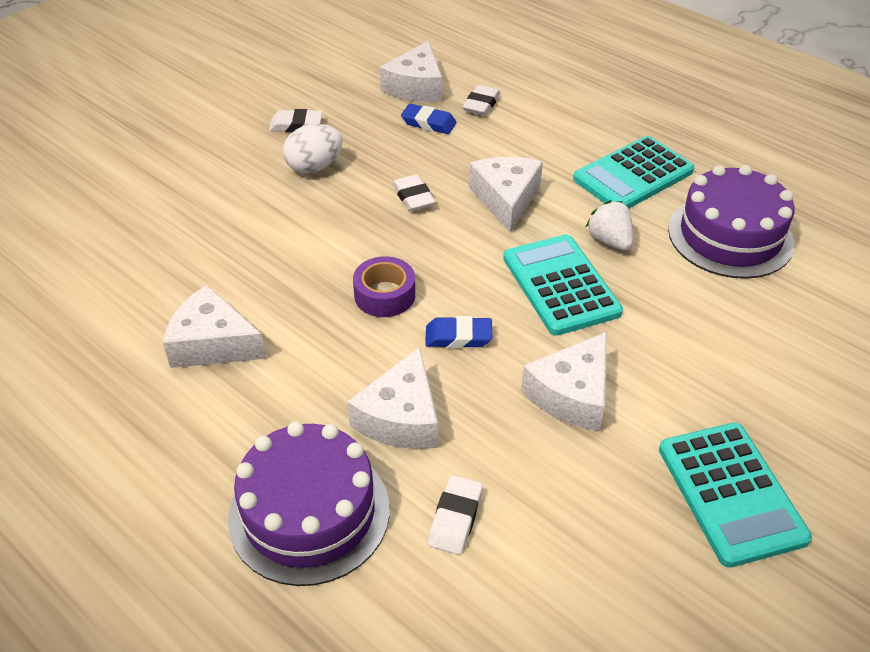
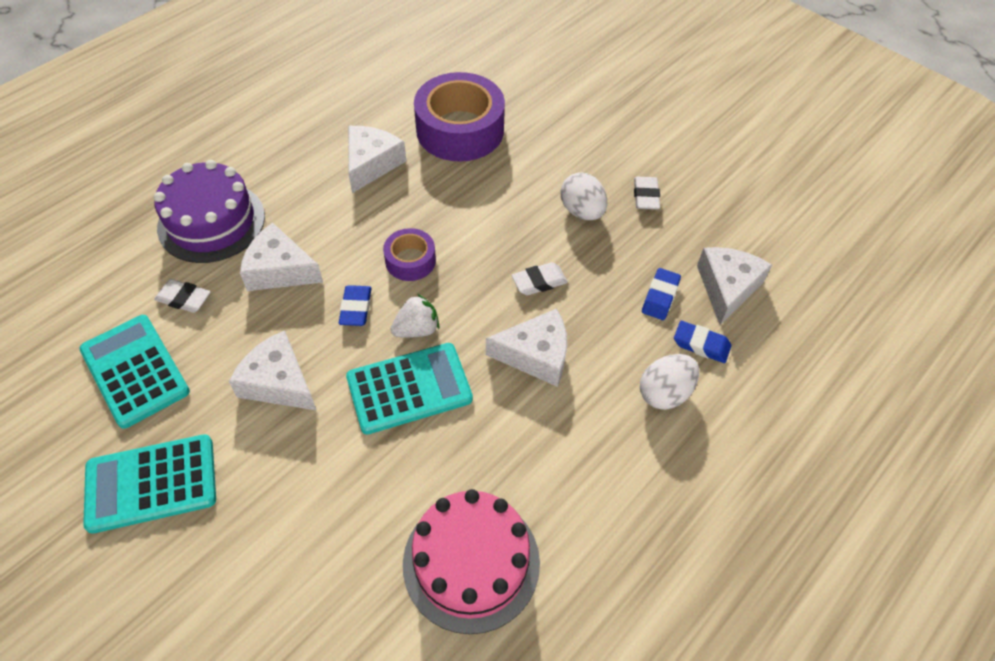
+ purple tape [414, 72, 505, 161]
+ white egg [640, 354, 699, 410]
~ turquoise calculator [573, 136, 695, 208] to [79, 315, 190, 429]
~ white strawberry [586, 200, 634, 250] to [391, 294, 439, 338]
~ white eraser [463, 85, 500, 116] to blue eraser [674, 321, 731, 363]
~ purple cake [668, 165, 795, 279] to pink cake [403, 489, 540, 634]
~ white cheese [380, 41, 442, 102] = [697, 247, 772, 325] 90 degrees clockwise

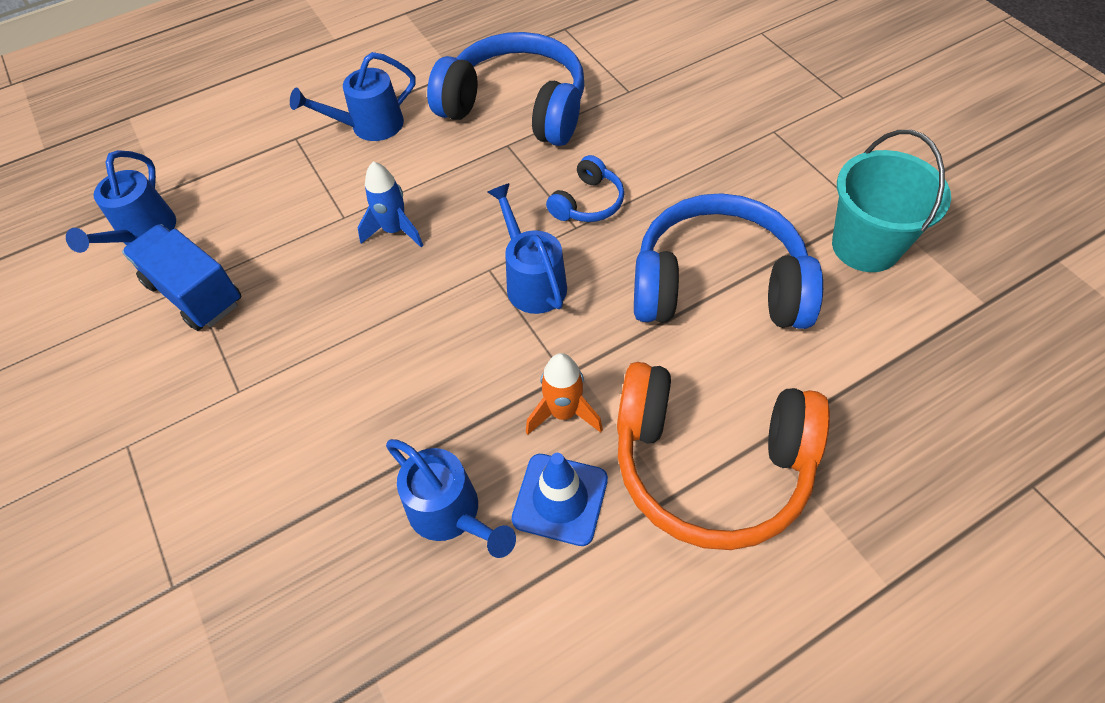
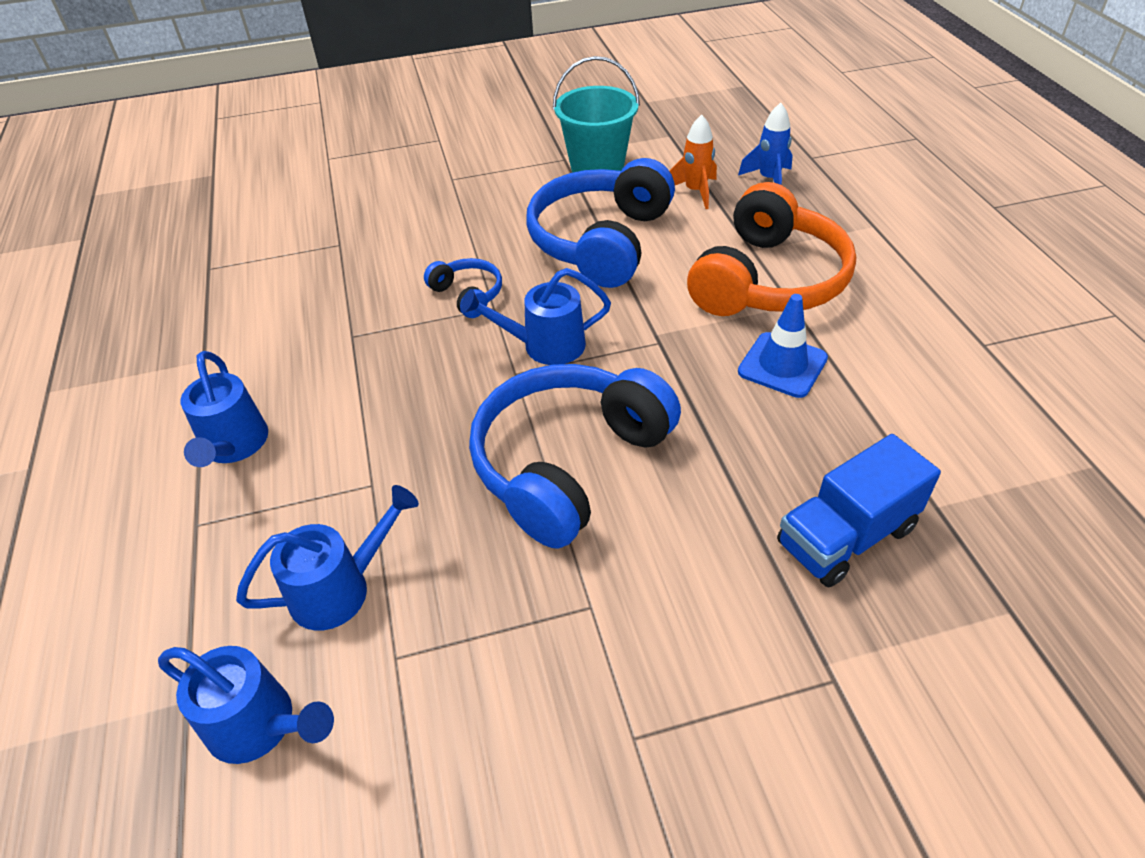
~ blue truck [122, 224, 241, 331] to [777, 434, 941, 588]
~ blue rocket [357, 162, 423, 247] to [738, 103, 793, 185]
~ blue watering can [386, 439, 516, 558] to [236, 485, 419, 630]
~ blue headphones [427, 32, 584, 146] to [469, 364, 681, 549]
~ orange rocket [526, 353, 603, 435] to [670, 115, 717, 209]

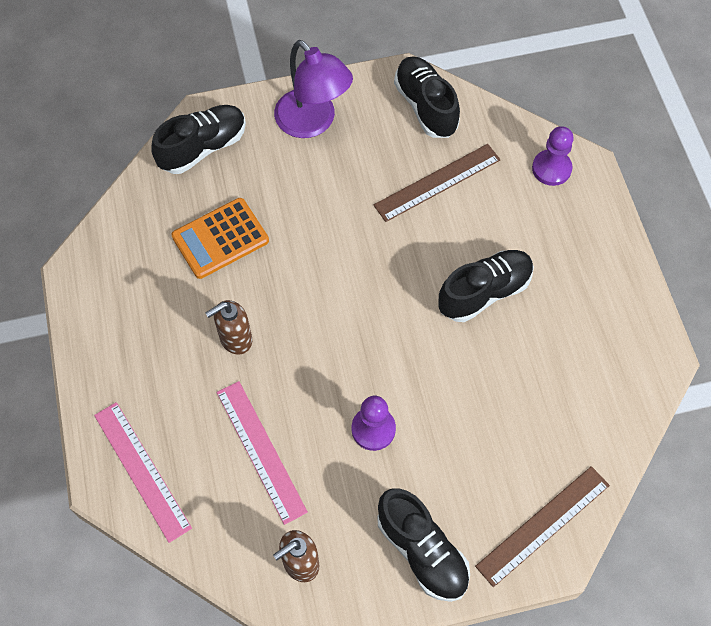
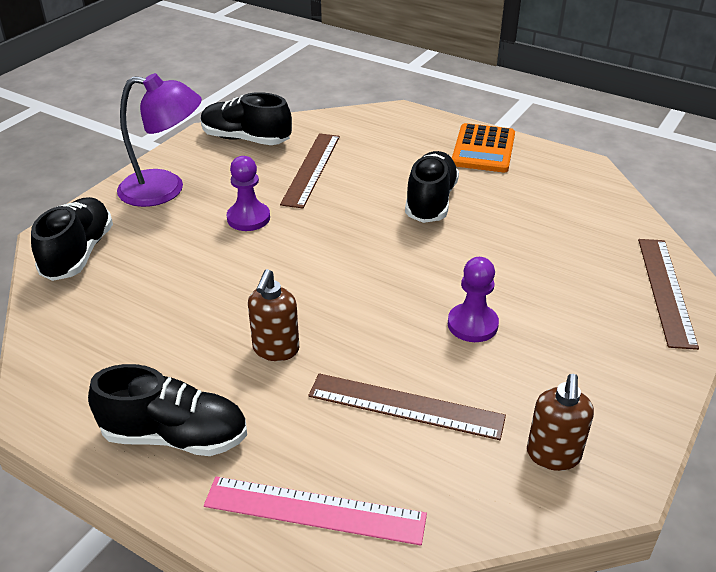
~ orange calculator [171, 198, 269, 279] to [452, 123, 515, 172]
~ black shoe [378, 488, 470, 602] to [88, 364, 247, 456]
~ purple pawn [532, 126, 574, 186] to [227, 156, 270, 231]
~ pink ruler [217, 381, 308, 525] to brown ruler [308, 373, 506, 440]

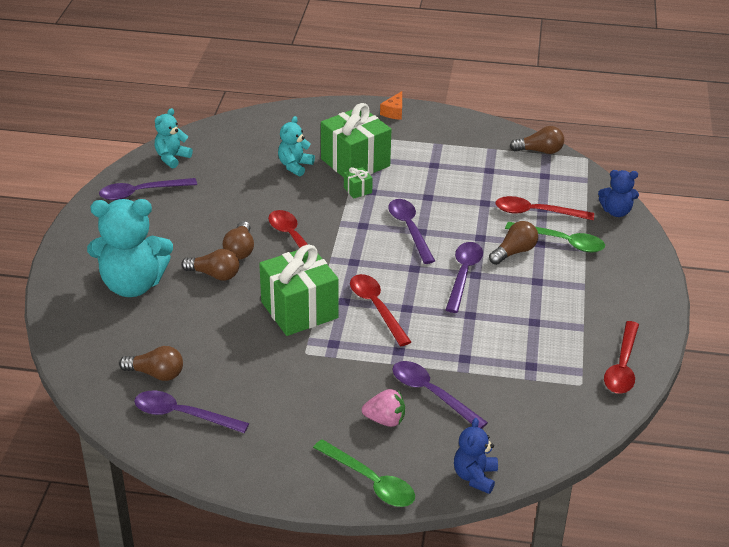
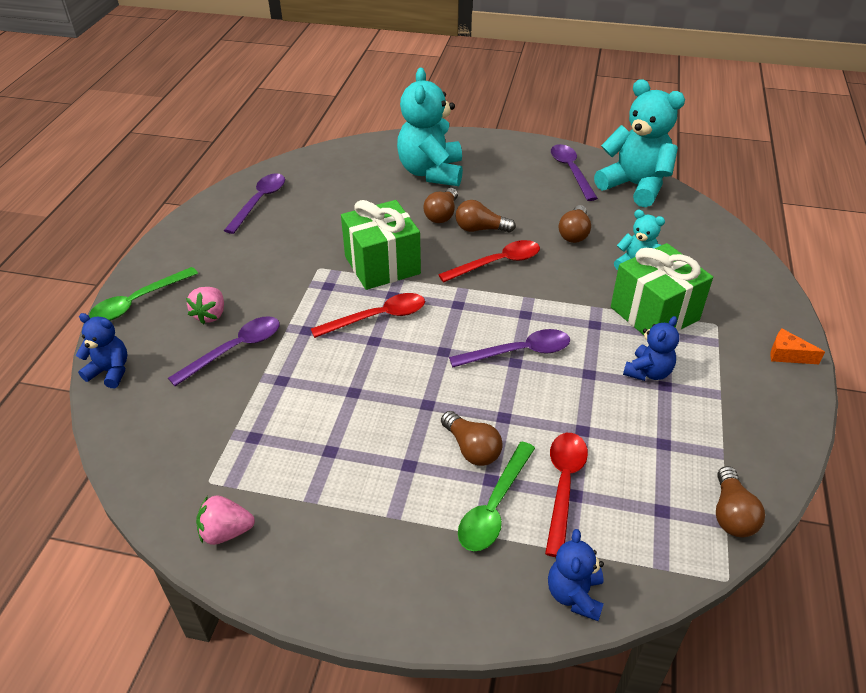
- green gift [344, 167, 373, 199]
- purple spoon [446, 242, 483, 313]
+ blue teddy bear [623, 316, 679, 381]
~ brown light bulb [119, 346, 183, 381] to [559, 205, 591, 243]
~ red spoon [604, 321, 639, 394] to pink strawberry [196, 496, 255, 545]
~ turquoise teddy bear [155, 108, 193, 168] = [594, 79, 685, 207] x1.93

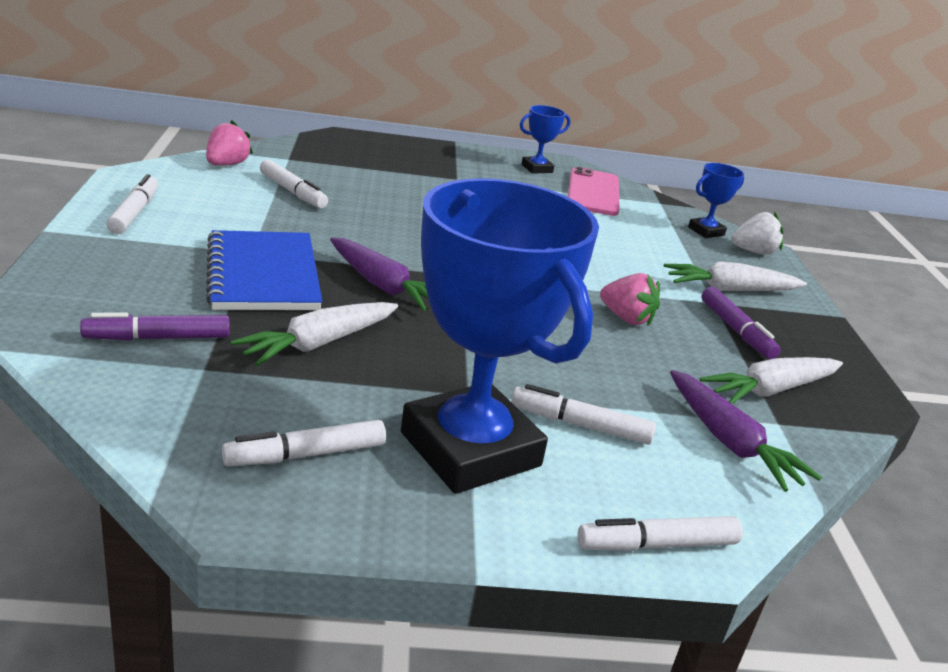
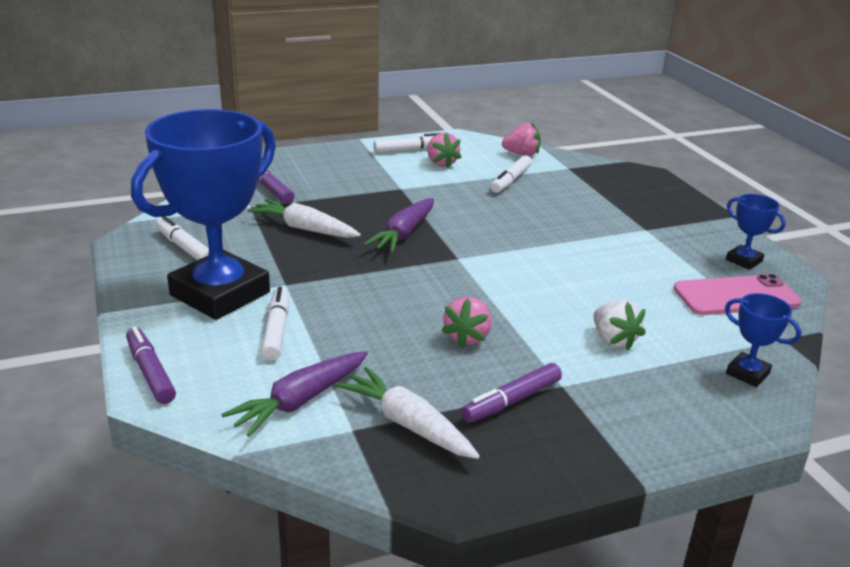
- blue notebook [206, 230, 322, 310]
- white carrot [664, 261, 807, 291]
+ pink strawberry [427, 132, 462, 168]
~ white strawberry [731, 212, 784, 255] to [594, 300, 646, 350]
~ white marker [578, 516, 743, 551] to purple marker [126, 327, 176, 404]

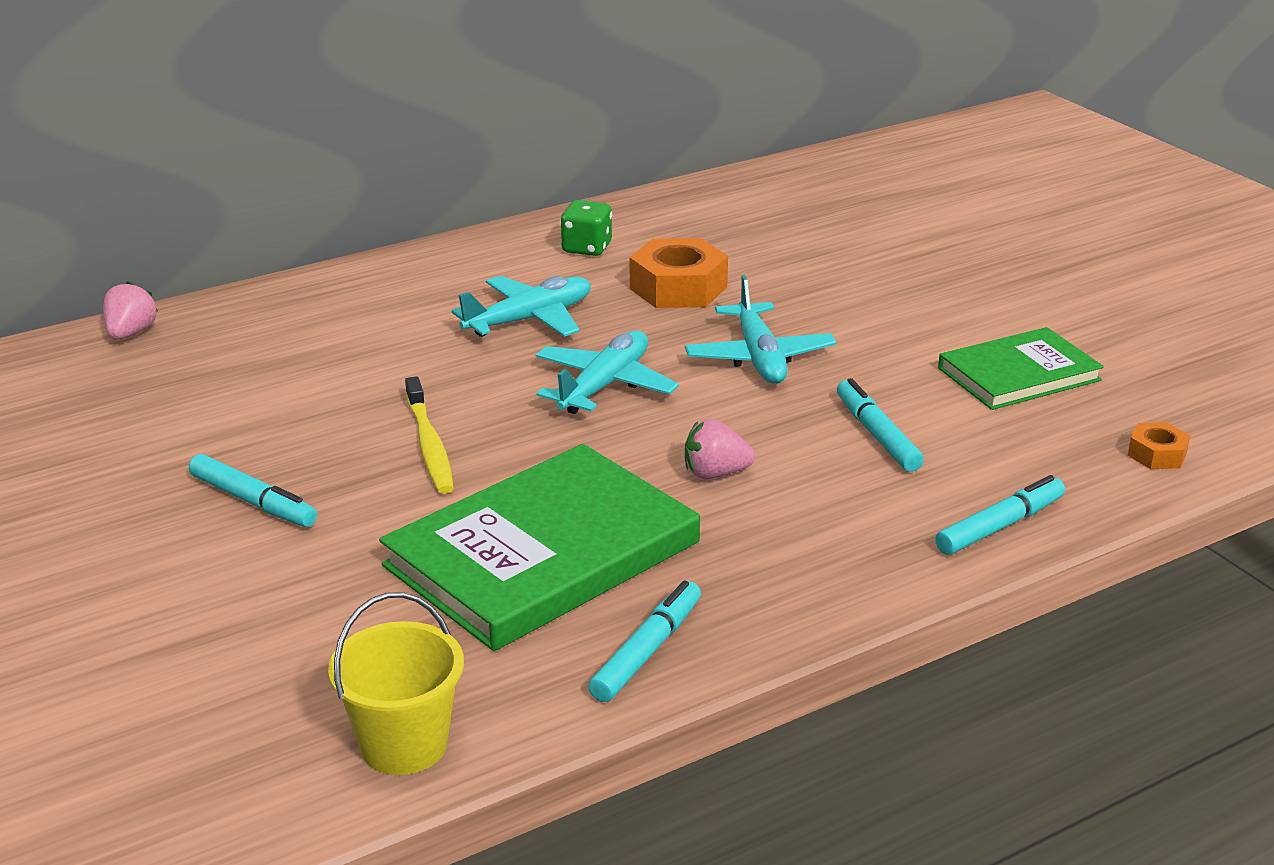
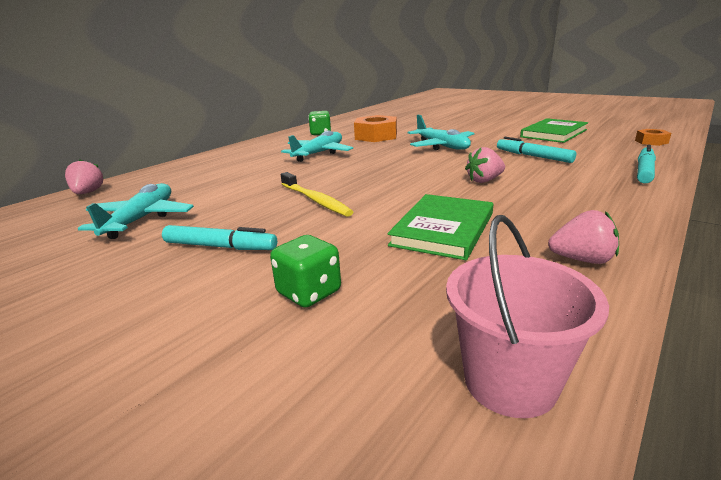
+ green dice [270, 235, 341, 308]
~ turquoise plane [535, 331, 679, 414] to [78, 183, 194, 239]
~ turquoise marker [588, 581, 701, 702] to pink strawberry [548, 210, 619, 264]
~ yellow bucket [328, 592, 464, 775] to pink bucket [446, 215, 609, 418]
~ green book [379, 444, 700, 651] = [387, 194, 493, 260] x0.60

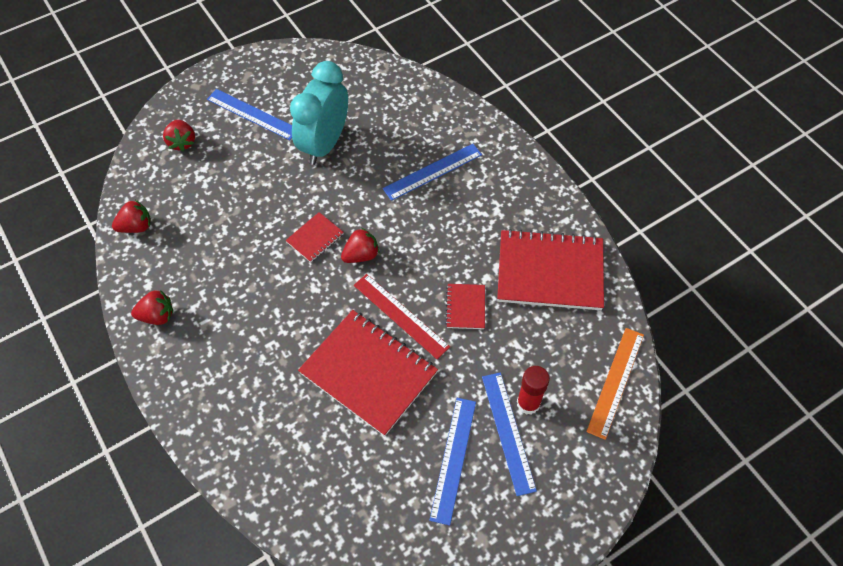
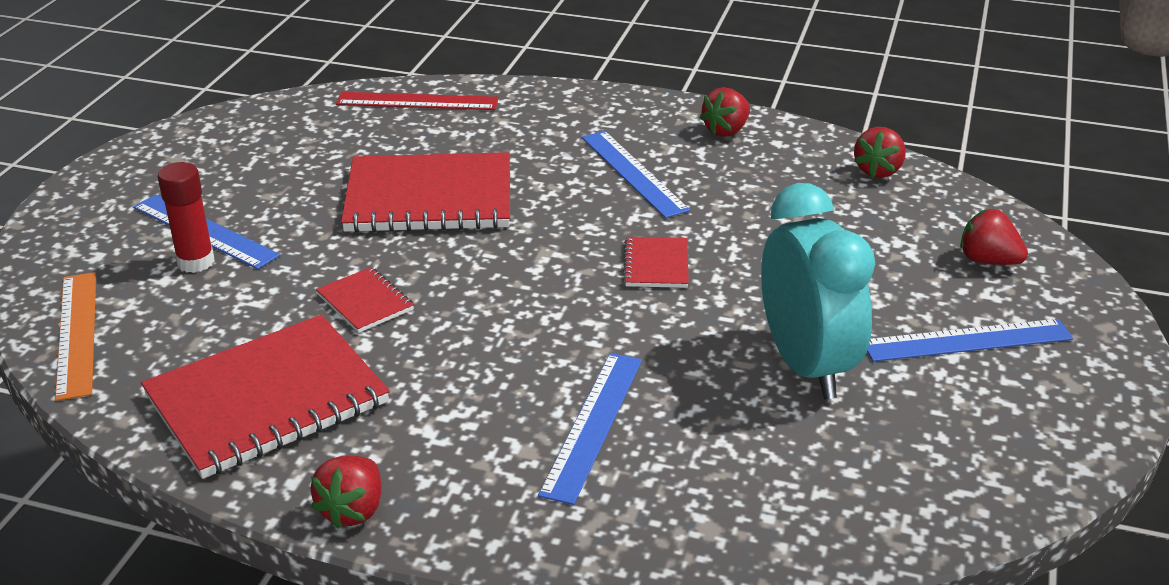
~ red strawberry [341, 228, 379, 263] to [310, 456, 381, 528]
~ red ruler [354, 274, 450, 359] to [336, 92, 499, 110]
~ blue ruler [429, 398, 476, 526] to [582, 131, 690, 218]

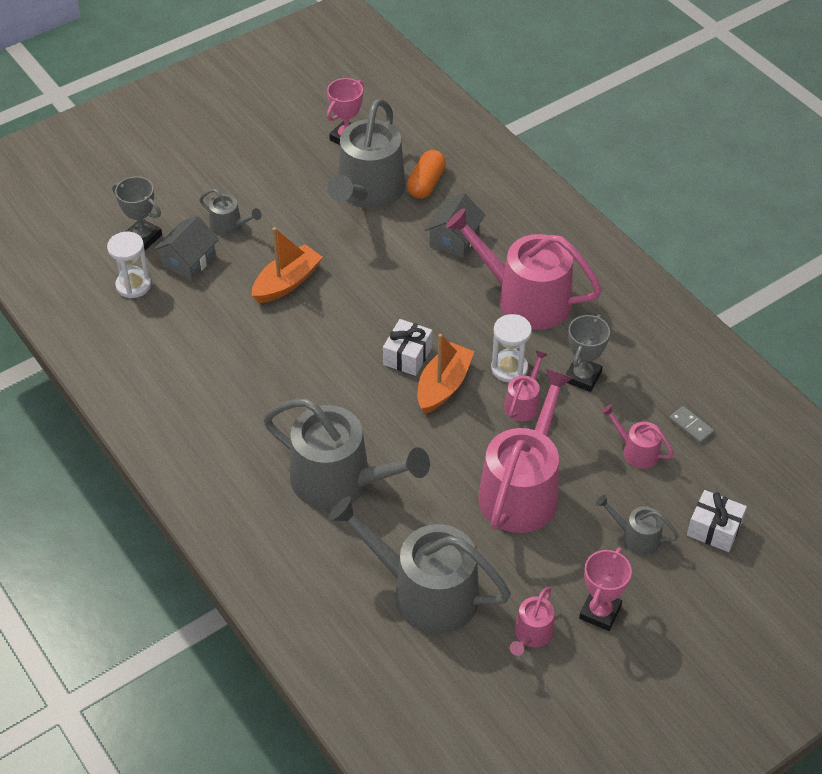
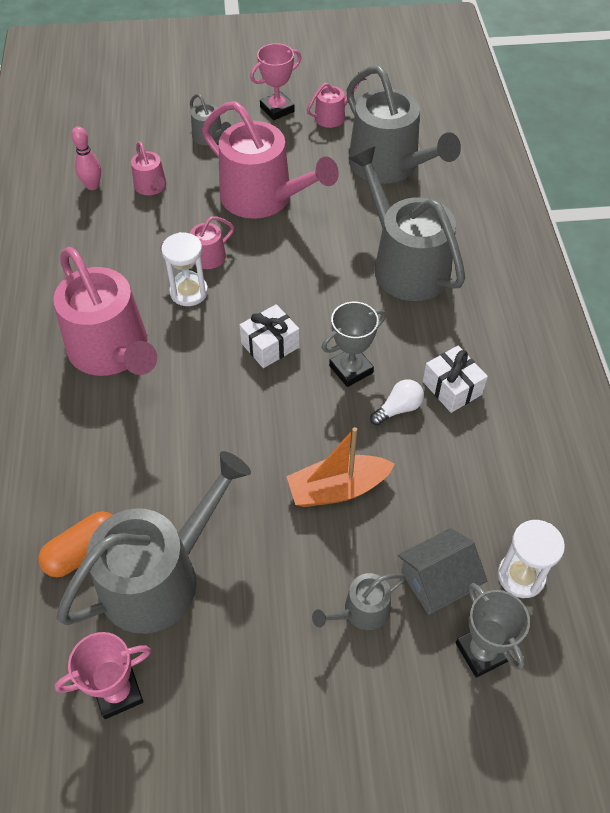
- orange boat [417, 334, 474, 414]
- grey house [425, 193, 485, 257]
+ white light bulb [370, 379, 424, 425]
~ grey trophy [565, 315, 610, 392] to [322, 302, 386, 387]
~ white gift [687, 490, 747, 552] to [423, 346, 488, 413]
~ grey domino [669, 406, 714, 444] to pink bowling pin [72, 126, 101, 190]
~ grey watering can [199, 189, 262, 236] = [312, 573, 405, 630] 90 degrees counterclockwise
~ pink watering can [478, 369, 573, 533] = [202, 101, 339, 219] 105 degrees counterclockwise

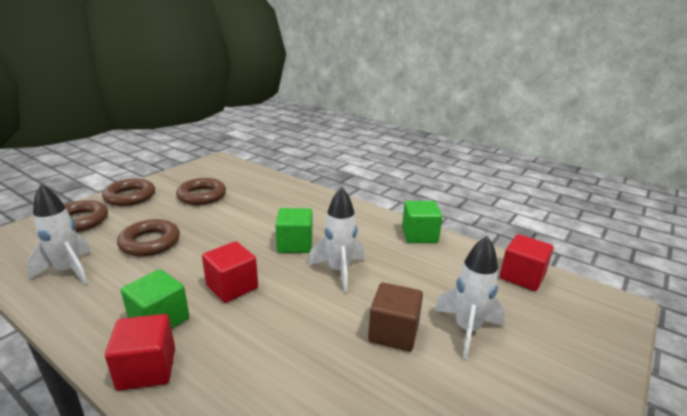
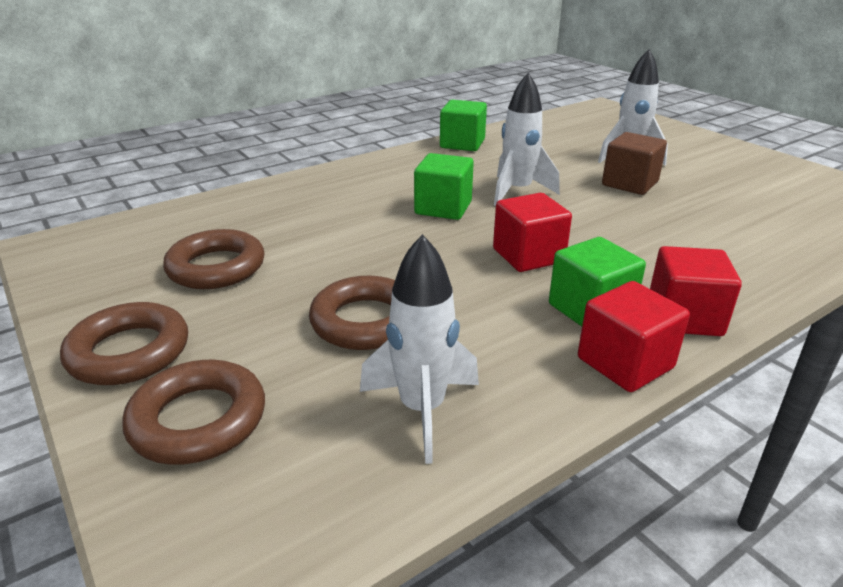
~ red cube [500, 234, 553, 291] to [578, 281, 690, 392]

